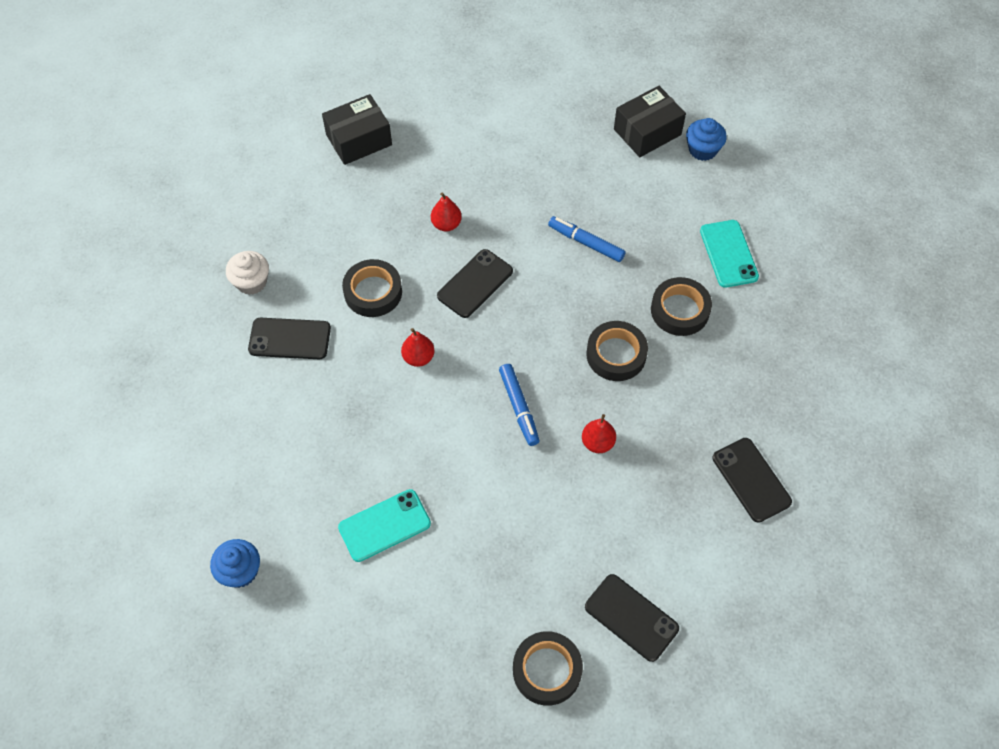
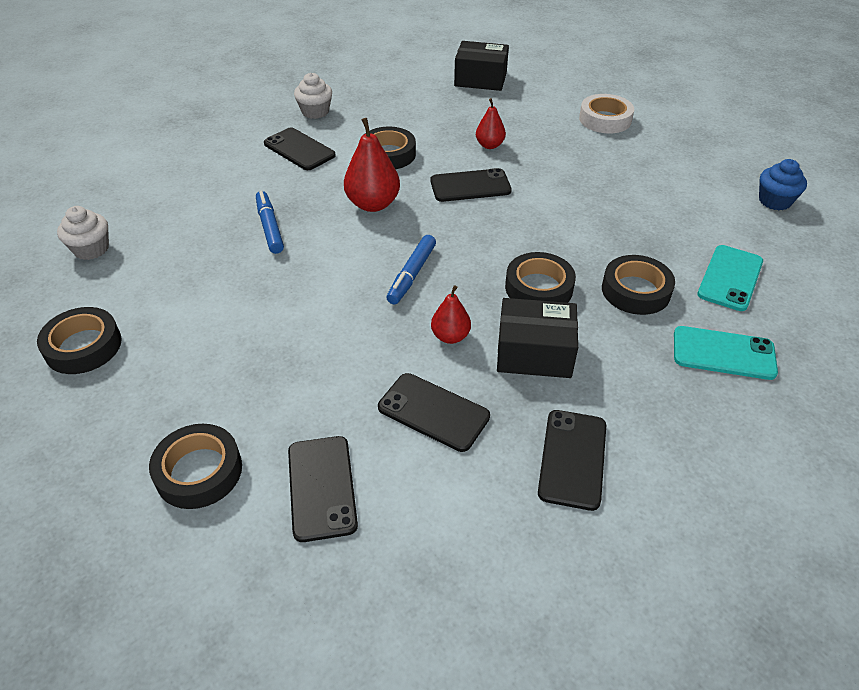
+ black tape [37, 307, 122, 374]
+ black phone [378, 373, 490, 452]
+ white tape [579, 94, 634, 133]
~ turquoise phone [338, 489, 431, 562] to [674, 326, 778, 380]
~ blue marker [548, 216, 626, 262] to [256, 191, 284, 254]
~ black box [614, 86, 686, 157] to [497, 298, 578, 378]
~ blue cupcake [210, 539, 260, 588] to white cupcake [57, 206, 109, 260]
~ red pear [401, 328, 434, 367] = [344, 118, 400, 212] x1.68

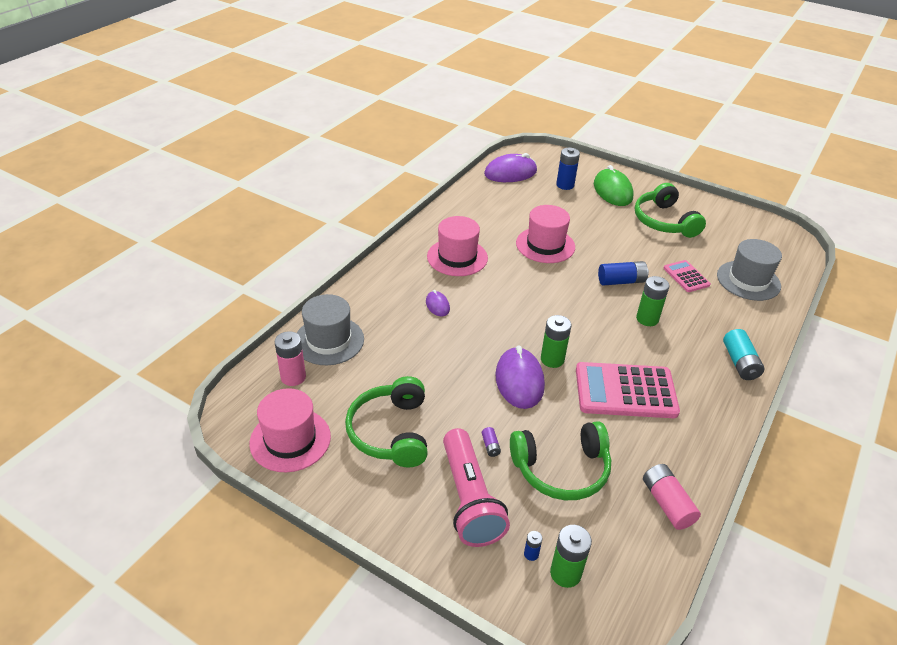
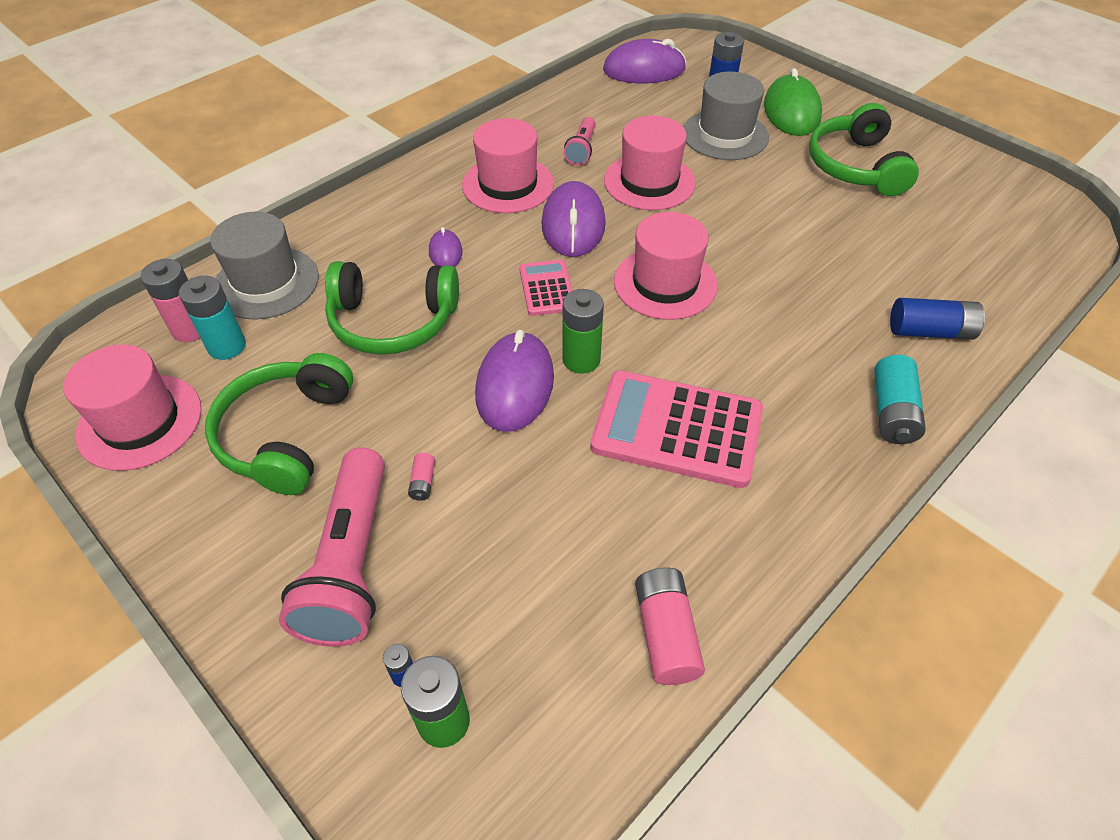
- green battery [636, 276, 669, 326]
+ turquoise battery [179, 276, 246, 360]
+ purple mouse [541, 181, 606, 257]
+ pink flashlight [564, 117, 596, 165]
+ pink hat [614, 212, 718, 320]
~ green headphones [510, 421, 611, 500] to [325, 261, 459, 355]
~ blue battery [598, 261, 649, 285] to [890, 298, 985, 340]
~ pink calculator [663, 260, 711, 292] to [519, 260, 573, 316]
~ grey hat [717, 239, 782, 301] to [683, 72, 769, 160]
~ purple battery [482, 427, 501, 457] to pink battery [408, 453, 435, 501]

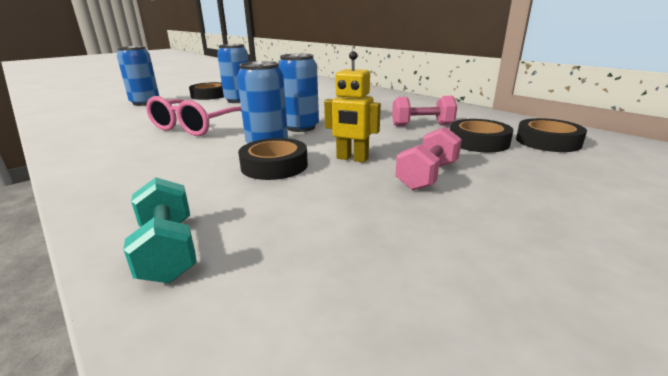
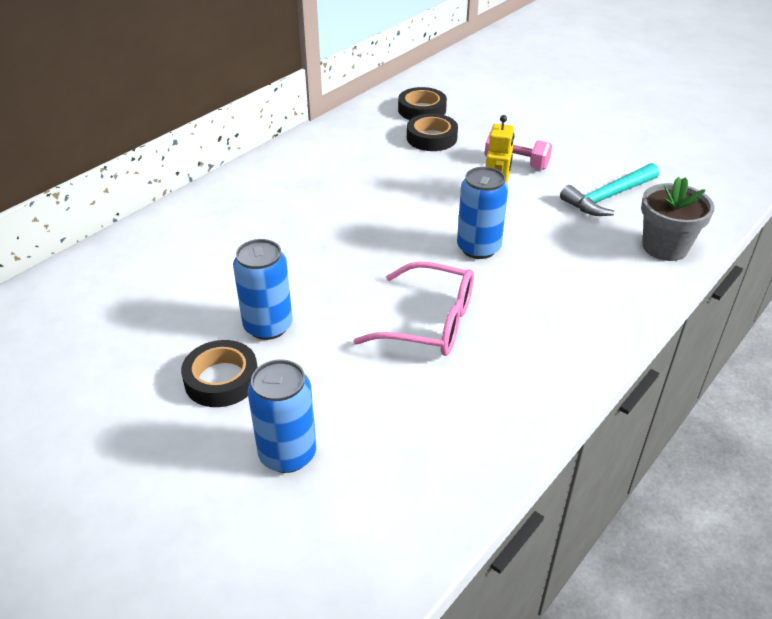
- black tape [238, 138, 308, 180]
- blue can [279, 53, 319, 132]
- pink dumbbell [392, 96, 457, 126]
+ turquoise hammer [560, 163, 659, 216]
~ turquoise dumbbell [123, 177, 197, 283] to grey flower pot [641, 177, 715, 261]

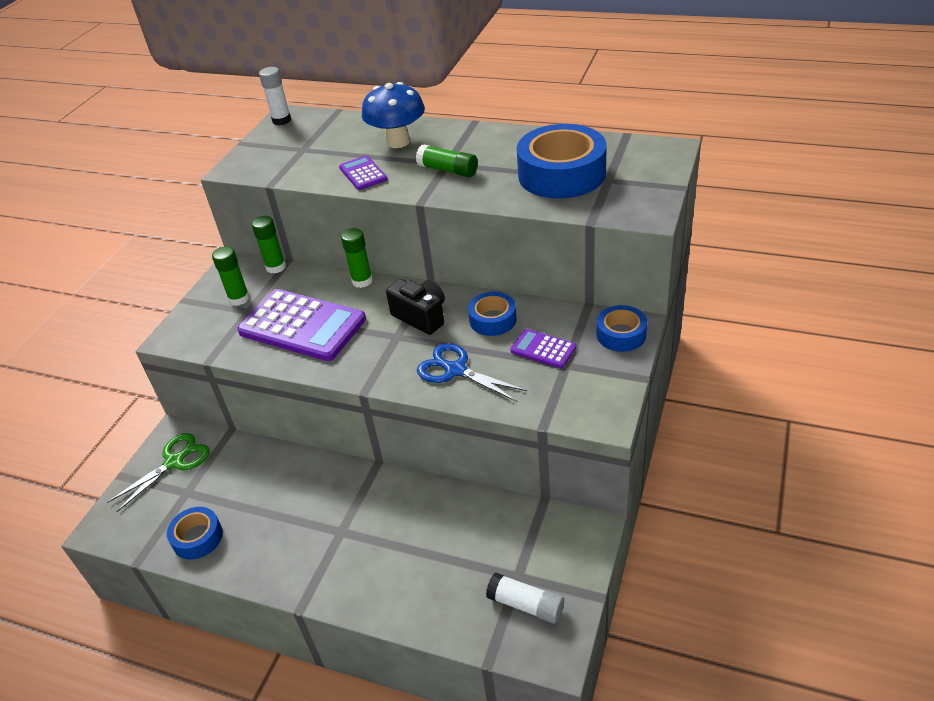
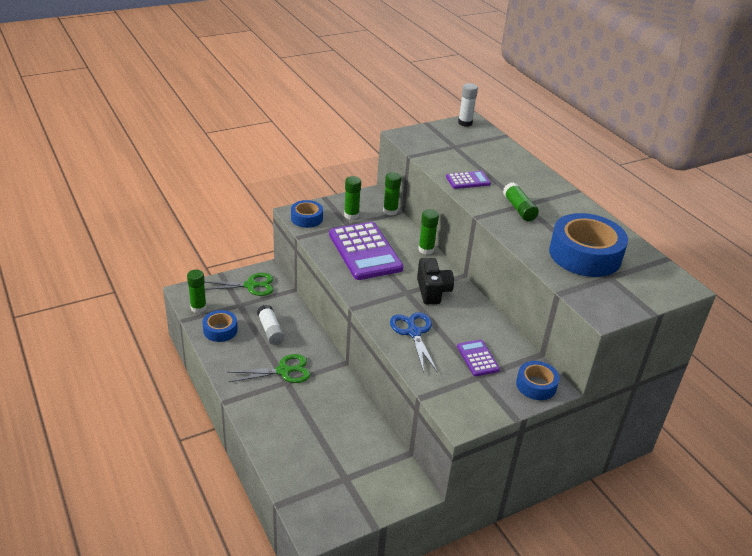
- blue mushroom [362, 82, 425, 148]
+ green glue stick [187, 269, 207, 313]
+ green scissors [227, 354, 311, 383]
~ blue tape [468, 292, 517, 336] to [291, 200, 323, 228]
~ white glue stick [486, 572, 564, 624] to [257, 305, 285, 345]
~ purple calculator [339, 156, 387, 190] = [446, 171, 491, 189] 60 degrees clockwise

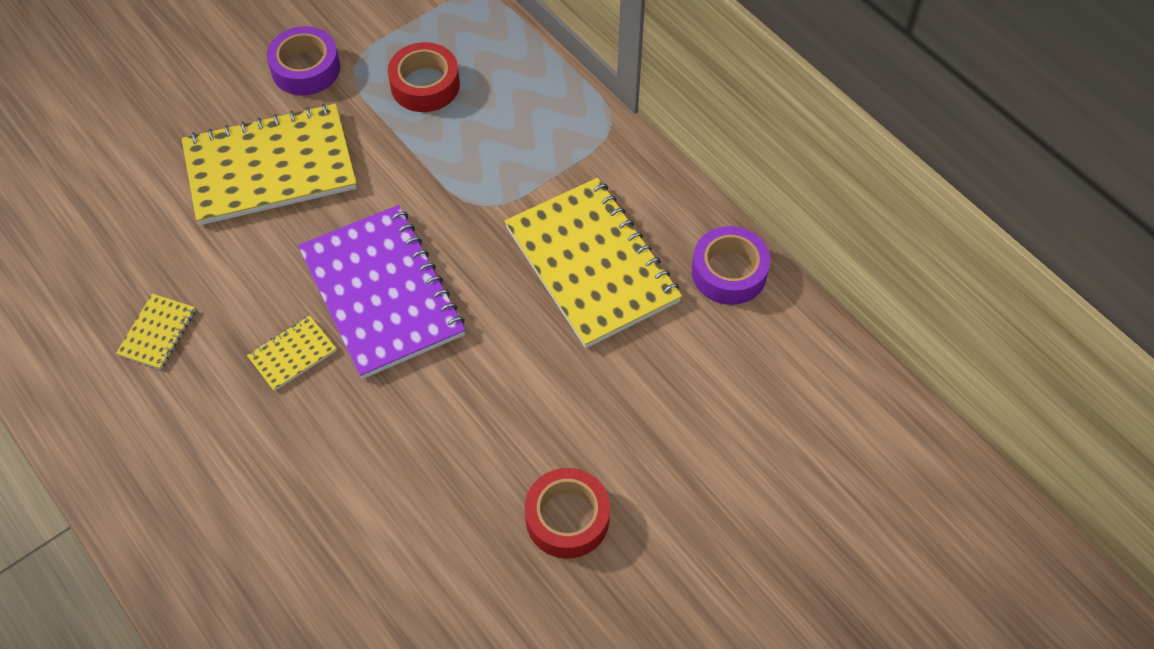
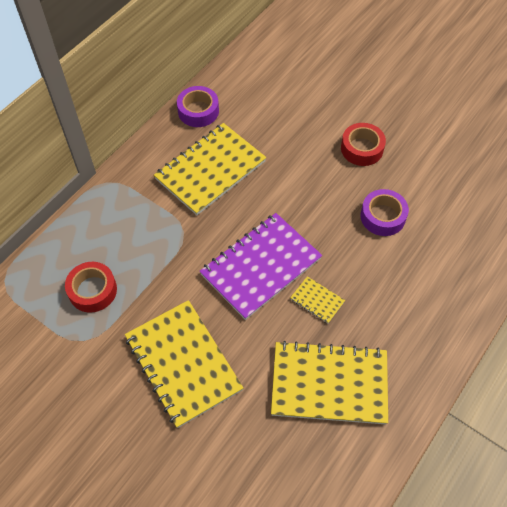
~ purple tape [267, 26, 340, 96] to [360, 189, 409, 236]
~ yellow notebook [116, 294, 195, 370] = [271, 341, 388, 424] x2.31

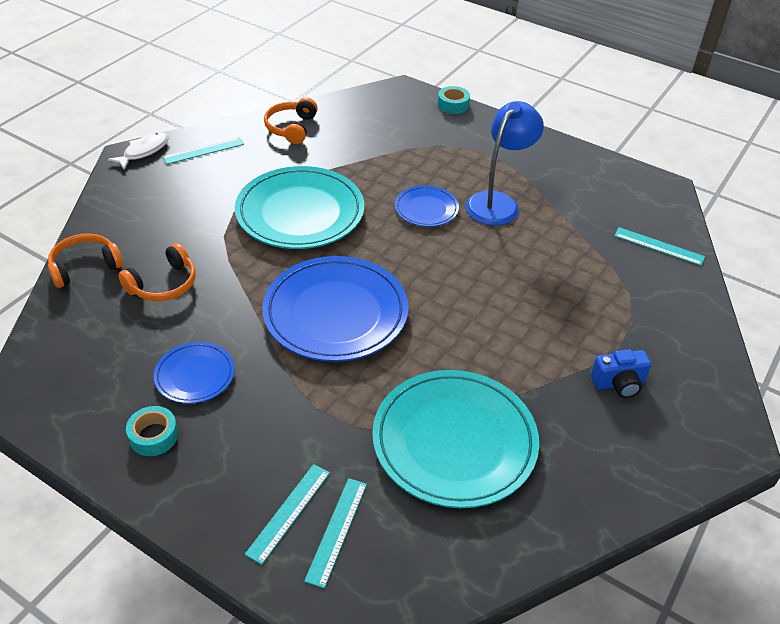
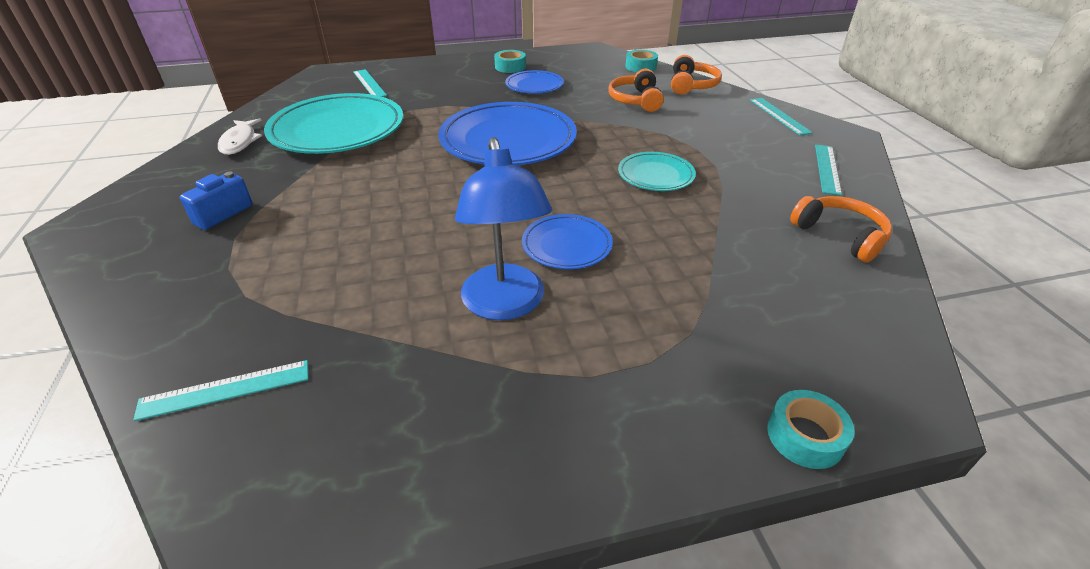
+ turquoise tape [625, 50, 658, 72]
~ white fish [108, 132, 169, 169] to [218, 118, 262, 155]
~ turquoise ruler [245, 464, 330, 565] to [750, 98, 813, 135]
~ turquoise plate [235, 166, 364, 249] = [618, 152, 696, 191] x0.51

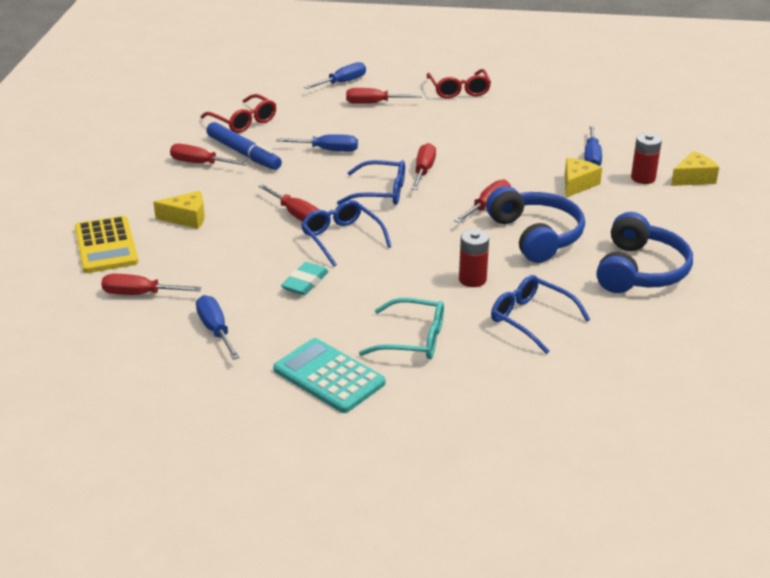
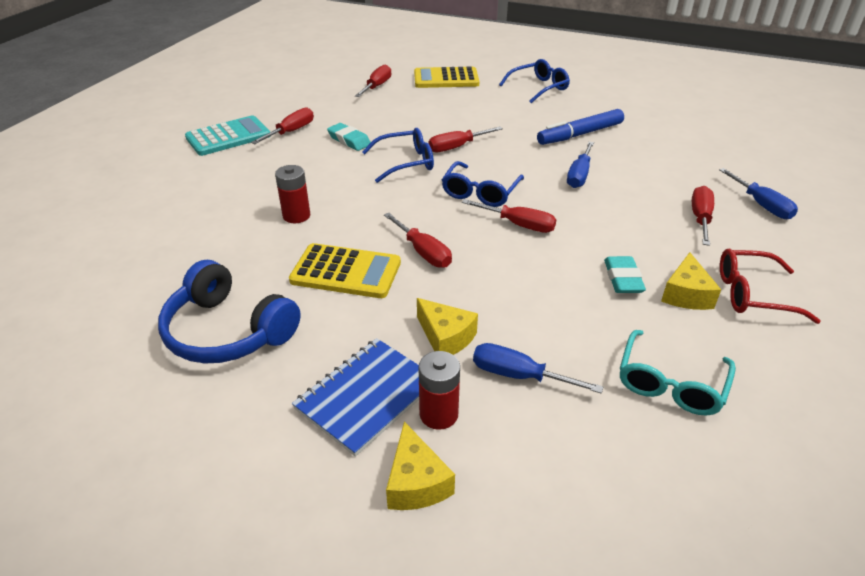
- blue screwdriver [196, 295, 240, 360]
- red glasses [200, 94, 276, 133]
+ blue notebook [292, 338, 419, 457]
+ turquoise eraser [604, 256, 646, 293]
~ yellow cheese [153, 191, 205, 229] to [661, 252, 721, 310]
~ red screwdriver [170, 144, 249, 166] to [251, 107, 314, 144]
~ turquoise glasses [359, 298, 444, 359] to [619, 330, 736, 416]
~ blue glasses [491, 275, 591, 354] to [499, 59, 570, 103]
~ blue headphones [486, 186, 585, 263] to yellow calculator [289, 243, 401, 298]

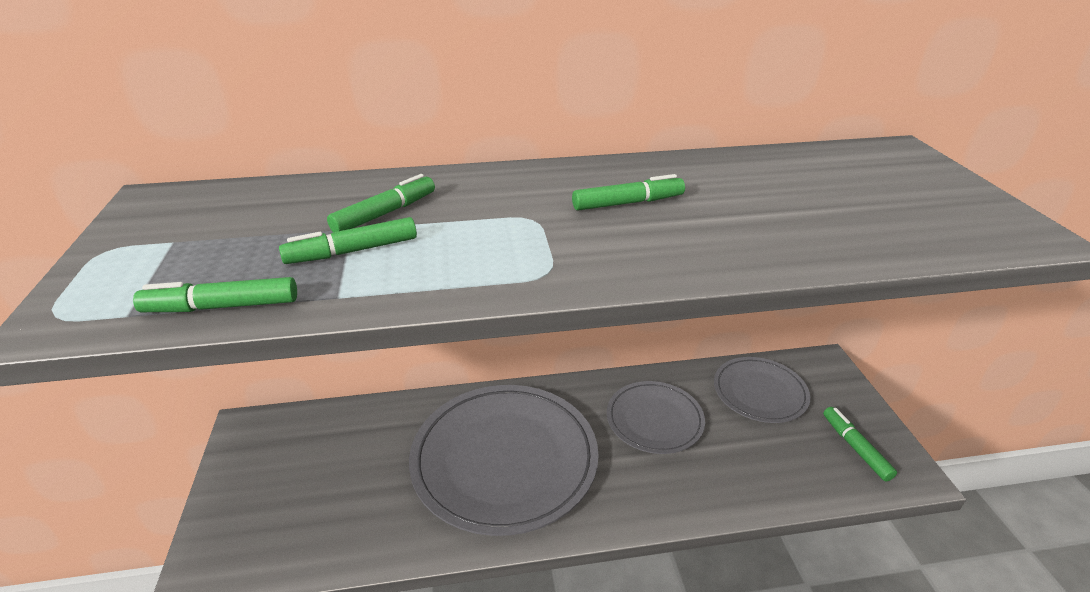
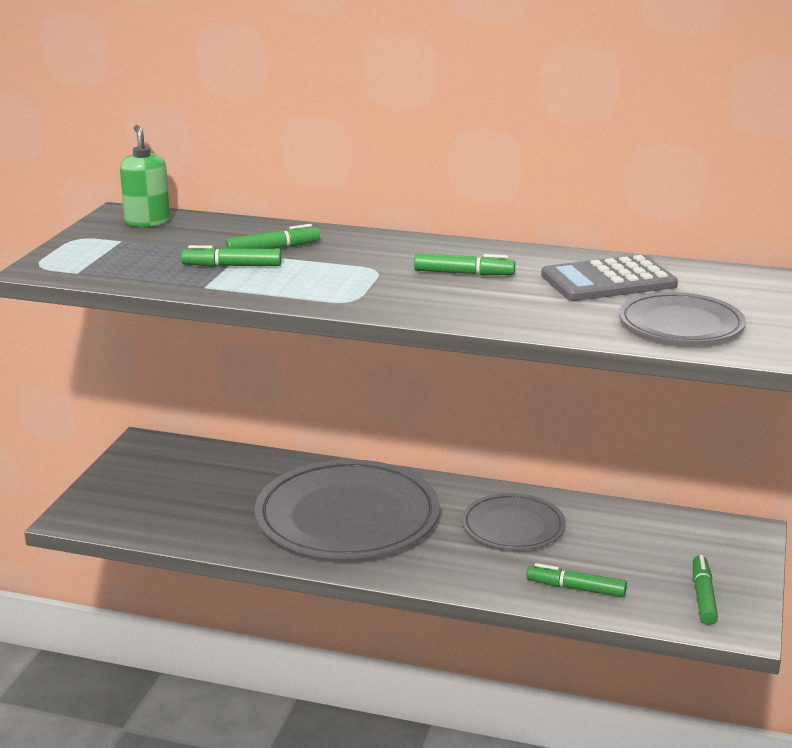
+ green soap dispenser [120, 125, 170, 227]
+ grey calculator [541, 255, 678, 301]
~ green marker [133, 277, 297, 312] to [526, 563, 627, 597]
~ grey plate [714, 357, 810, 423] to [619, 292, 746, 343]

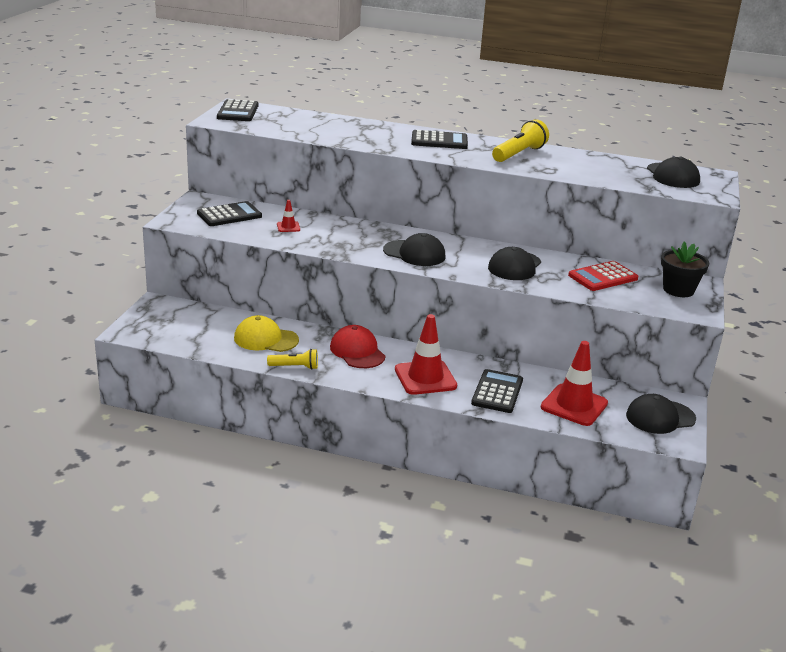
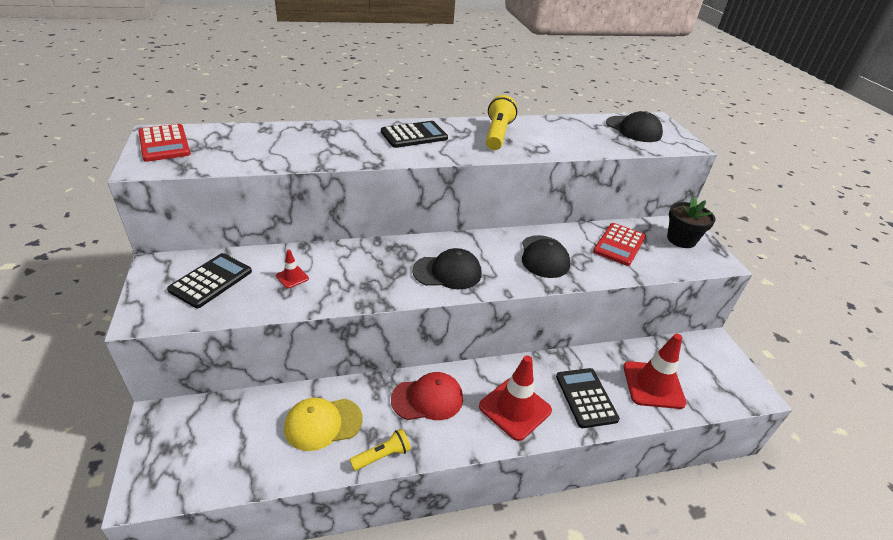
- black cap [626, 394, 696, 434]
~ black calculator [217, 99, 258, 121] to red calculator [139, 124, 191, 162]
~ red cap [330, 325, 385, 368] = [391, 372, 463, 420] 135 degrees clockwise

